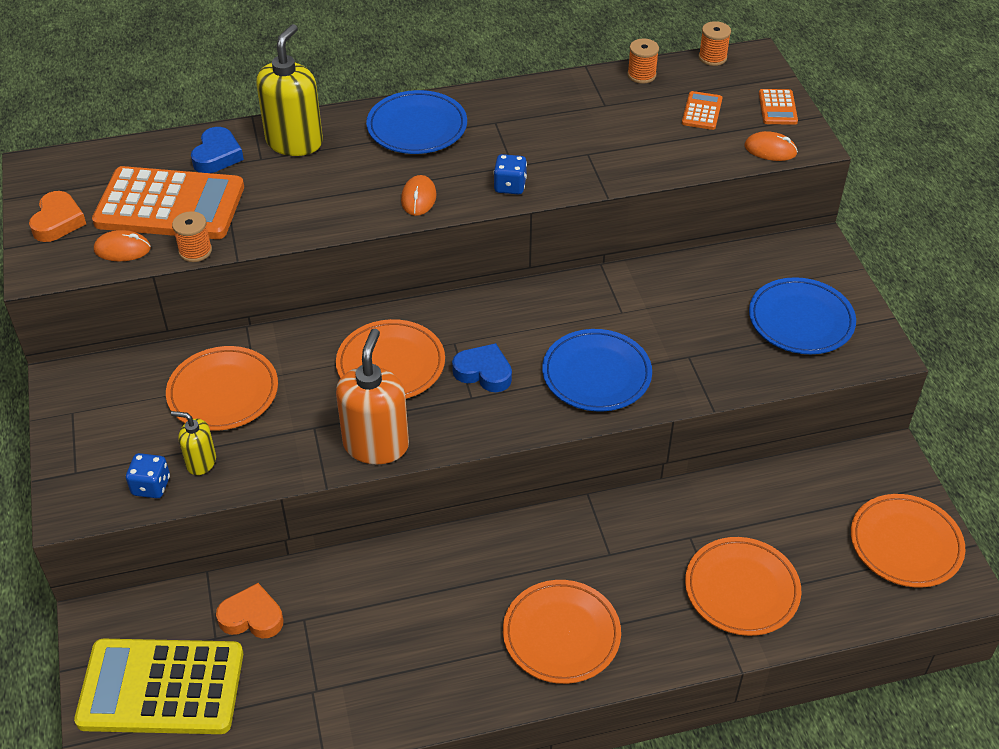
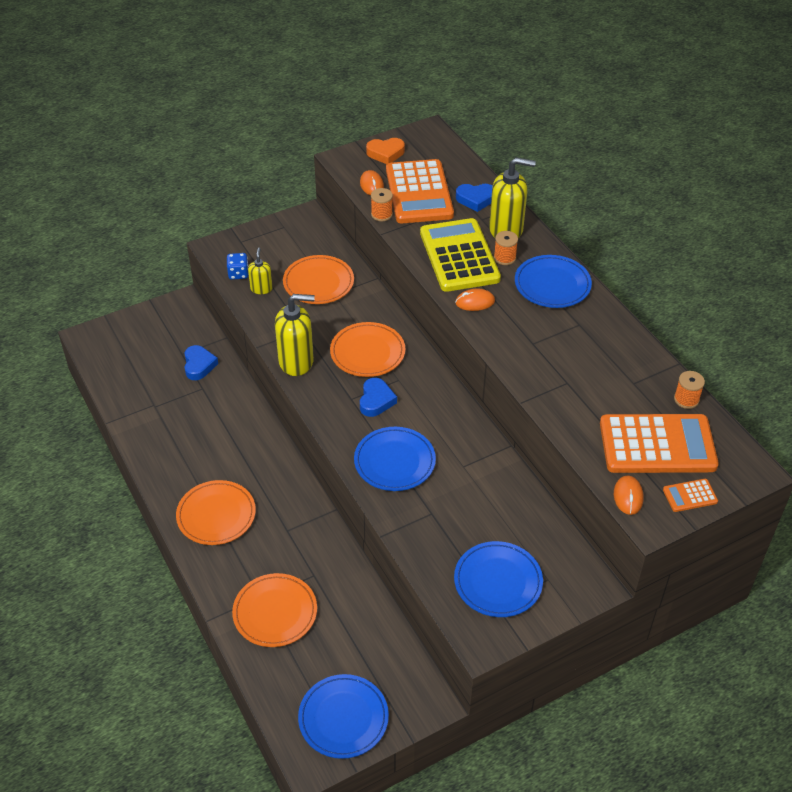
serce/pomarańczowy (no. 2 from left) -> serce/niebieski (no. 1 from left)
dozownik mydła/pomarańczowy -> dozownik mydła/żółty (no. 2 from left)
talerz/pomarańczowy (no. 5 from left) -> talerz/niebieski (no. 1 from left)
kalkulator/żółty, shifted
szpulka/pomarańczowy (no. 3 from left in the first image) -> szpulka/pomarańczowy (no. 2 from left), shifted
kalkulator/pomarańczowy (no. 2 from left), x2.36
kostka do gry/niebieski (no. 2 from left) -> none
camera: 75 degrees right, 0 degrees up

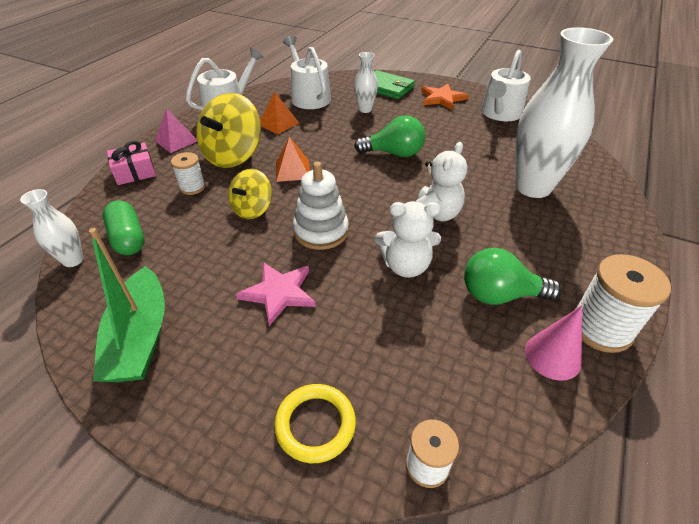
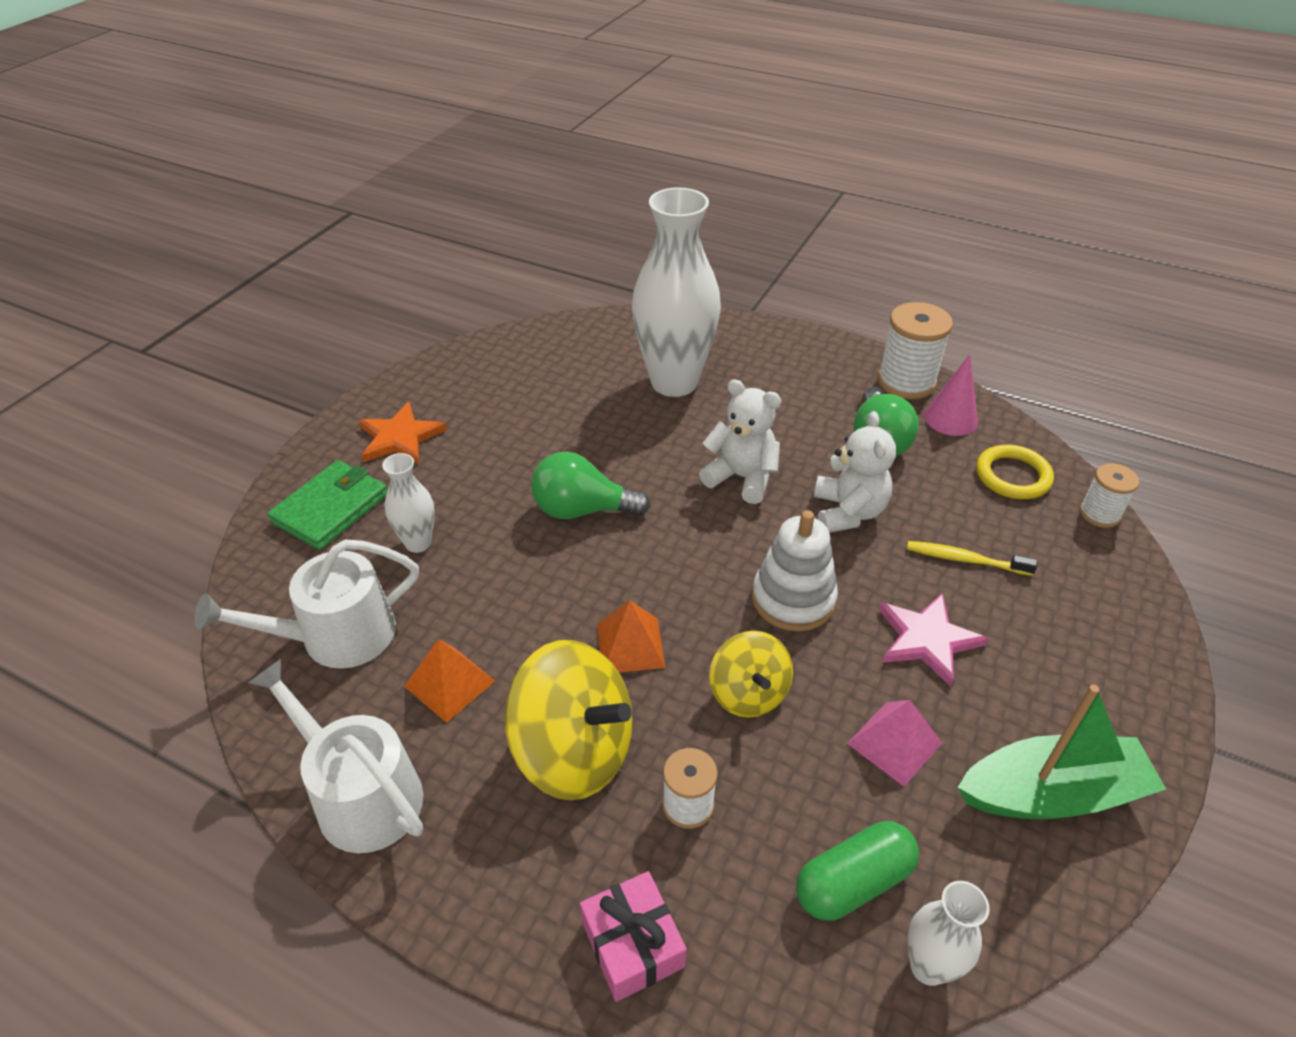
żarówka/zielony (no. 1 from left), 90 degrees counterclockwise
bączek/żółty (no. 2 from left), 45 degrees clockwise
piramida/różowy, shifted
none -> szczoteczka do zębów/żółty
pierścień/żółty, shifted
konewka/biały (no. 3 from left) -> none
camera: 90 degrees left, 0 degrees up

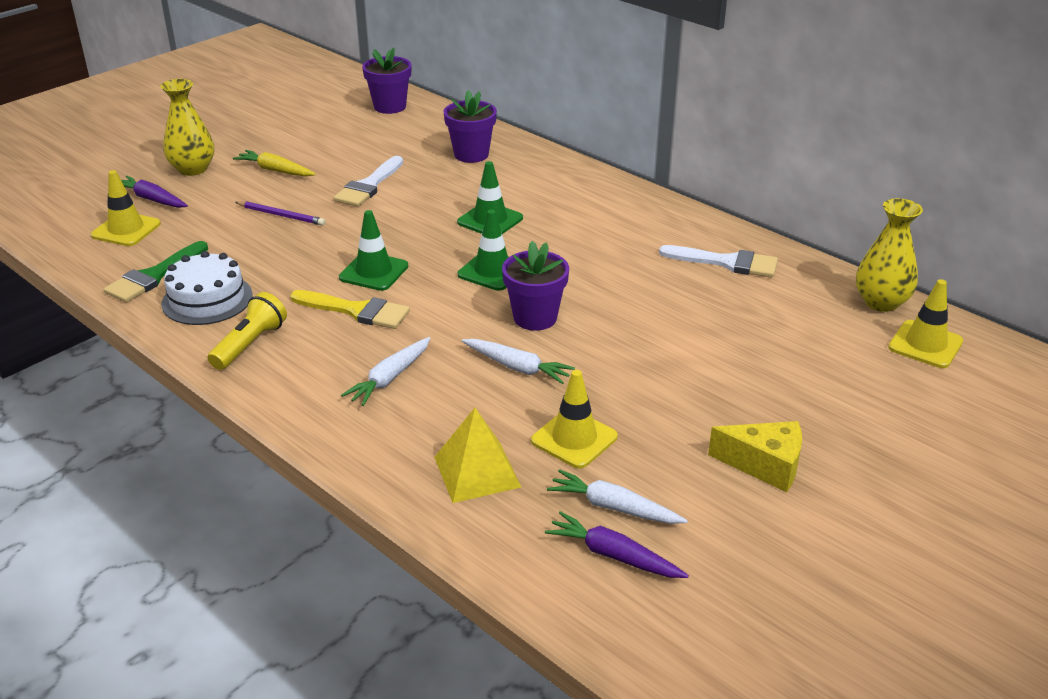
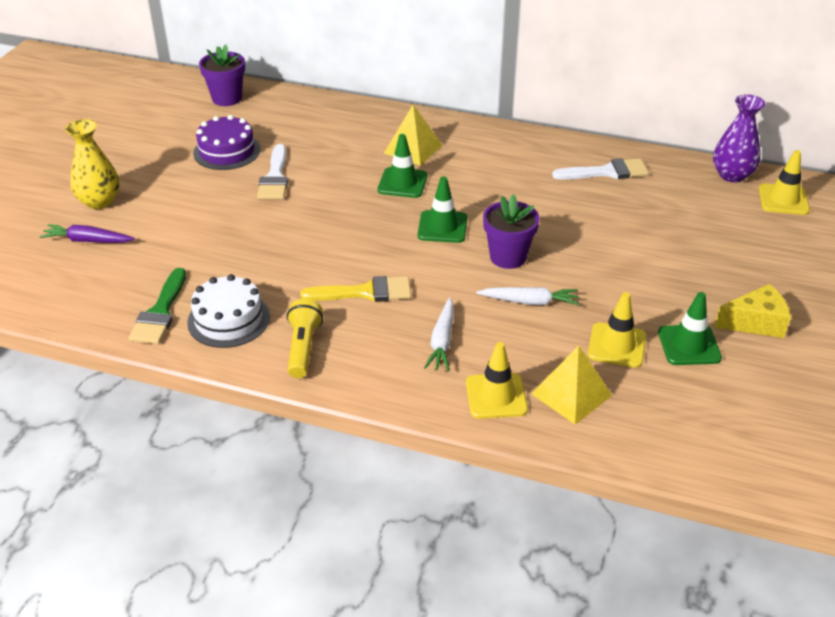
none -> tort/fioletowy
none -> piramida/żółty (no. 1 from left)
pachołek/żółty (no. 1 from left), shifted
pachołek/zielony (no. 1 from left in the first image) -> pachołek/zielony (no. 3 from left), shifted
wazon/żółty (no. 2 from left) -> wazon/fioletowy
marchewka/żółty -> none
ołówek/fioletowy -> none
doniczka/fioletowy (no. 2 from left) -> none
marchewka/fioletowy (no. 2 from left) -> none
marchewka/biały (no. 3 from left) -> none
camera: 25 degrees left, 5 degrees up

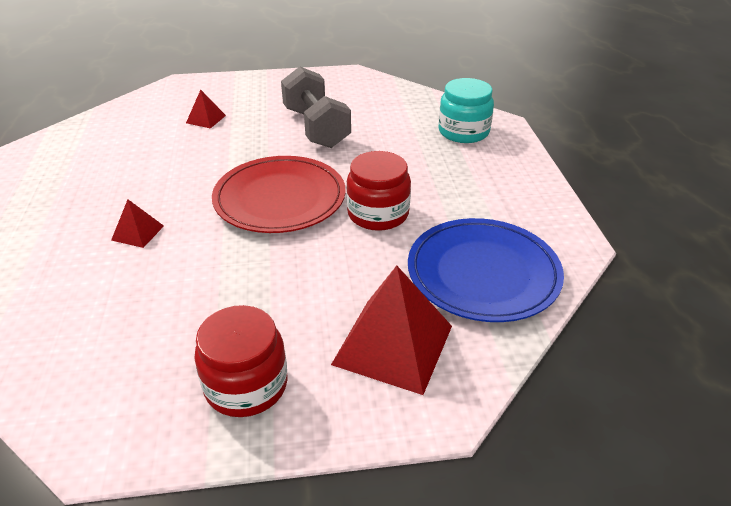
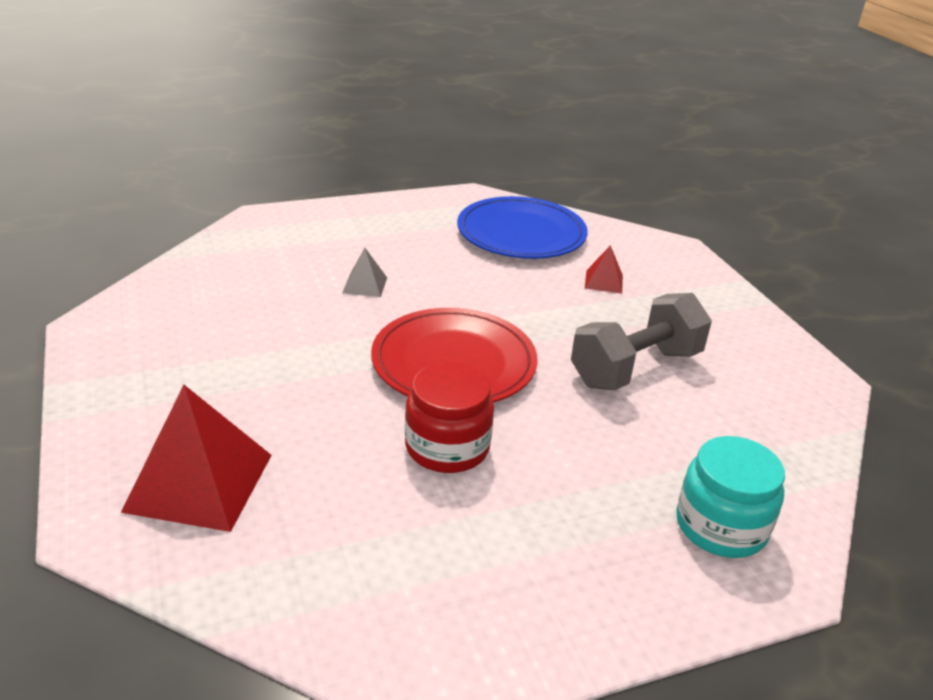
piramida/czerwony (no. 1 from left) -> piramida/szary
talerz/niebieski, shifted
słoik/czerwony (no. 1 from left) -> none
camera: 75 degrees right, 5 degrees down

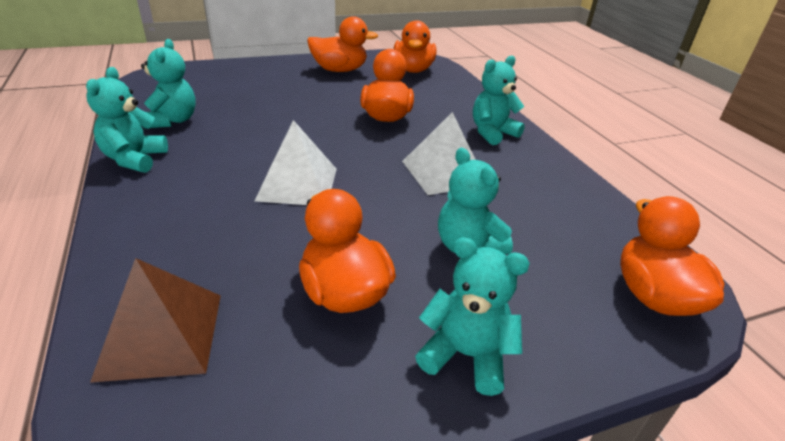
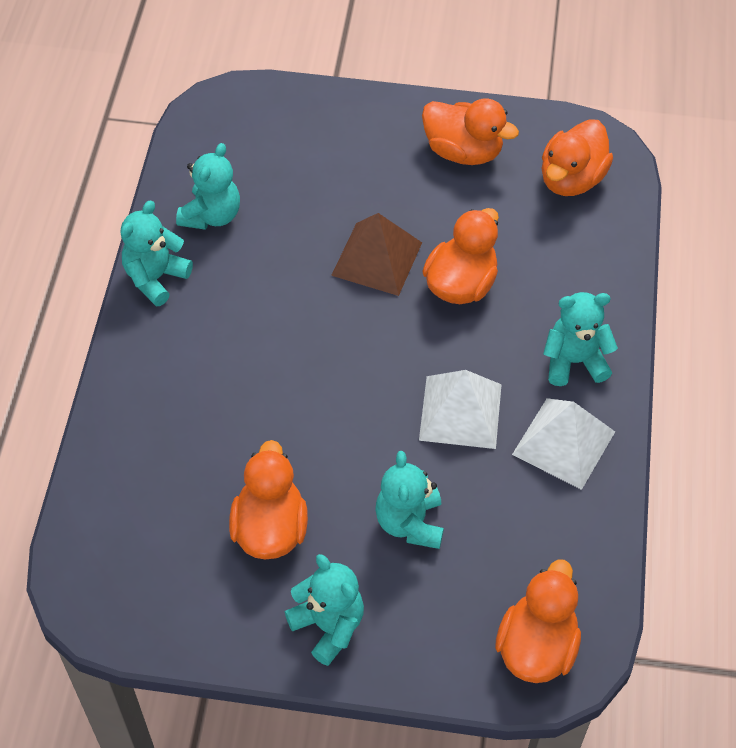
piramida/brązowy, shifted
piramida/biały (no. 1 from left in the first image) -> piramida/biały (no. 2 from left), shifted
camera: 30 degrees right, 20 degrees up

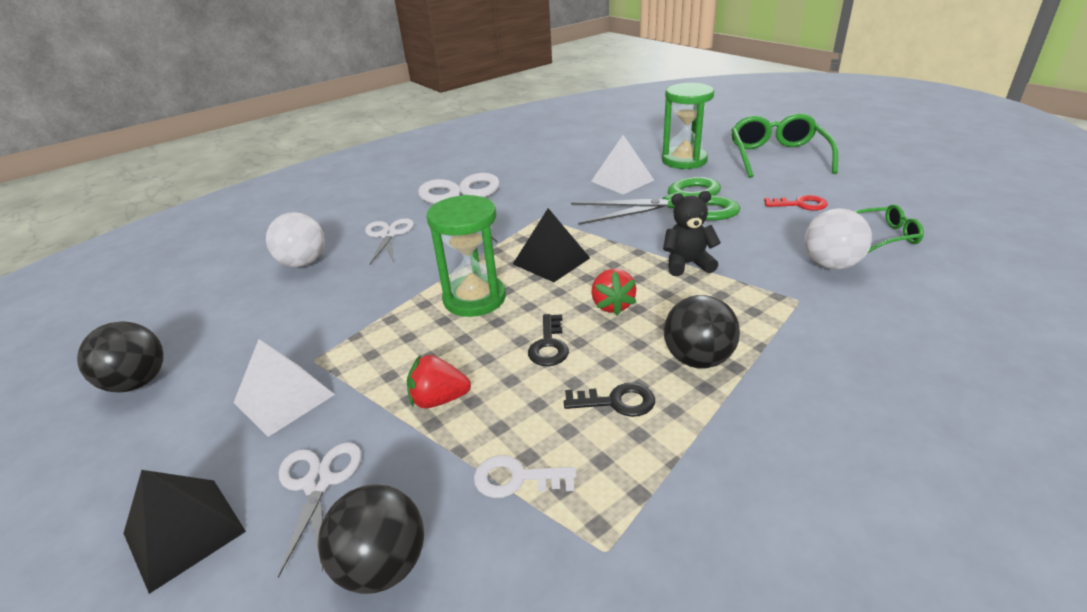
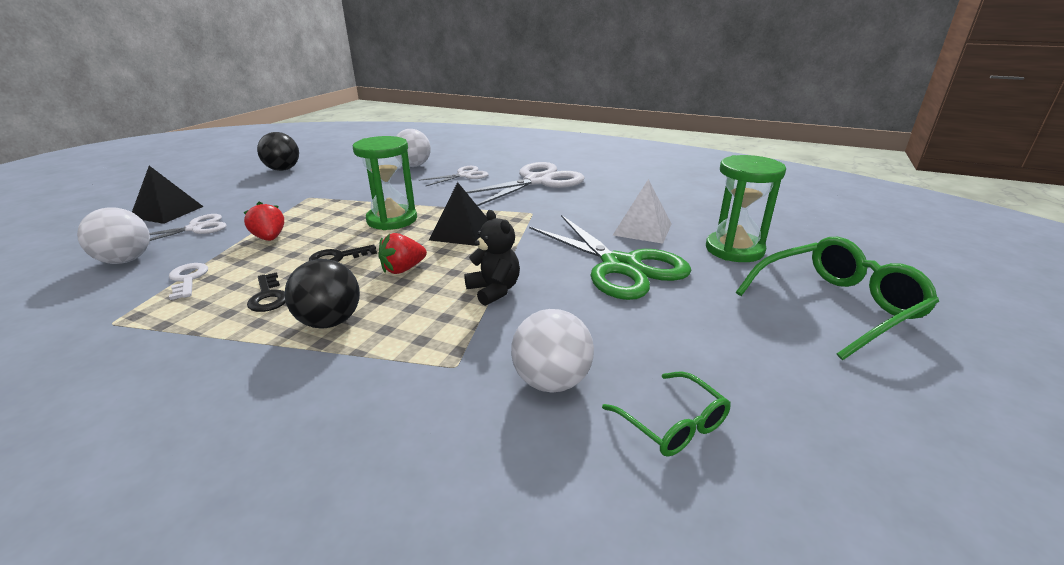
piłka/czarny (no. 2 from left) -> piłka/biały (no. 1 from left)
piramida/biały (no. 1 from left) -> none
klucz/czerwony -> none
camera: 60 degrees right, 5 degrees down

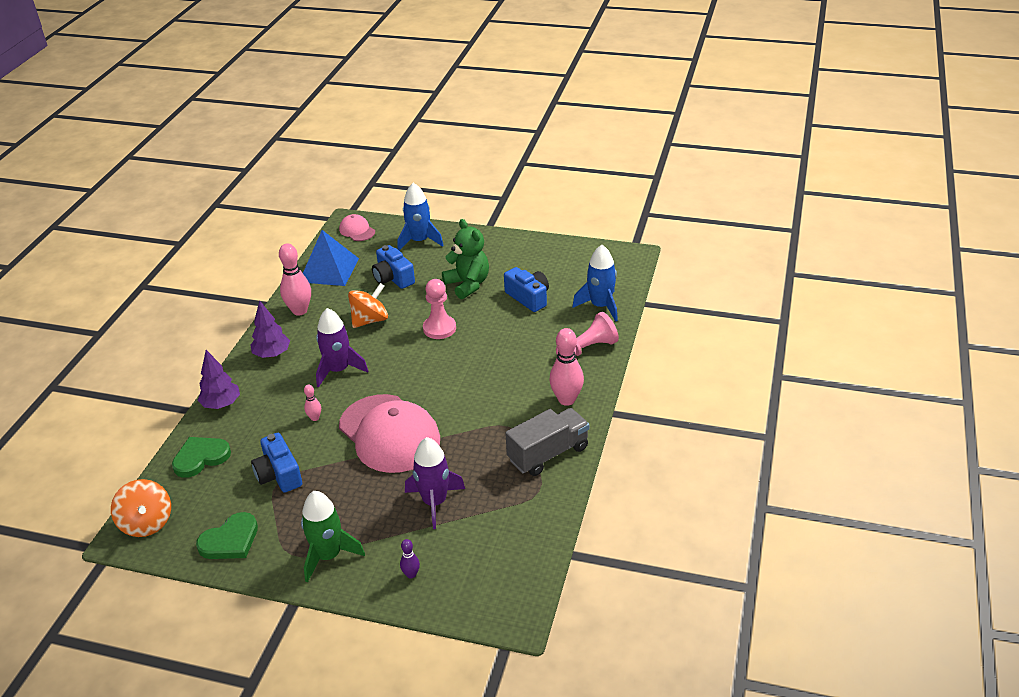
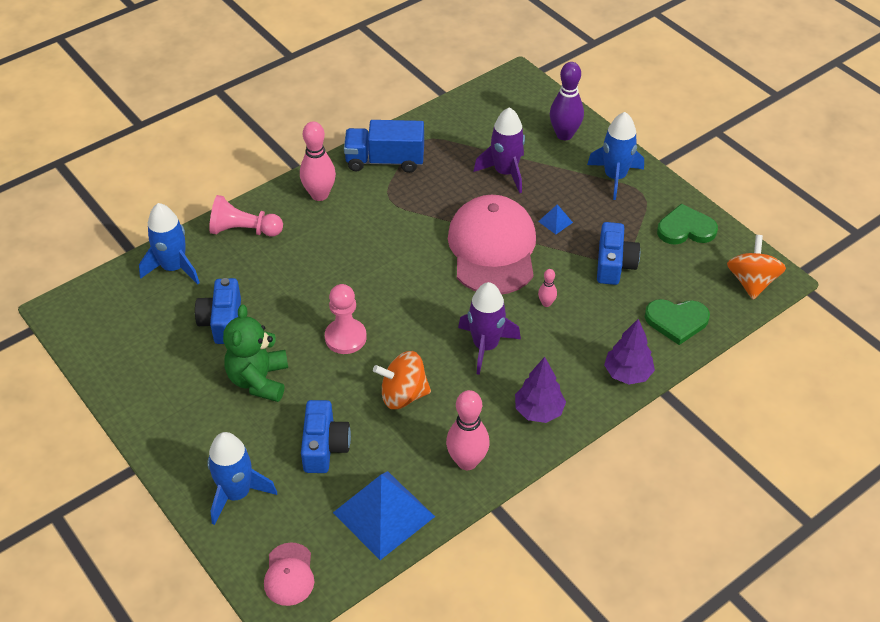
ciężarówka/szary -> ciężarówka/niebieski
none -> piramida/niebieski (no. 2 from left)
kręgiel/fioletowy, x2.05
rakieta/zielony -> rakieta/niebieski (no. 3 from left)
camera: 145 degrees left, 10 degrees up

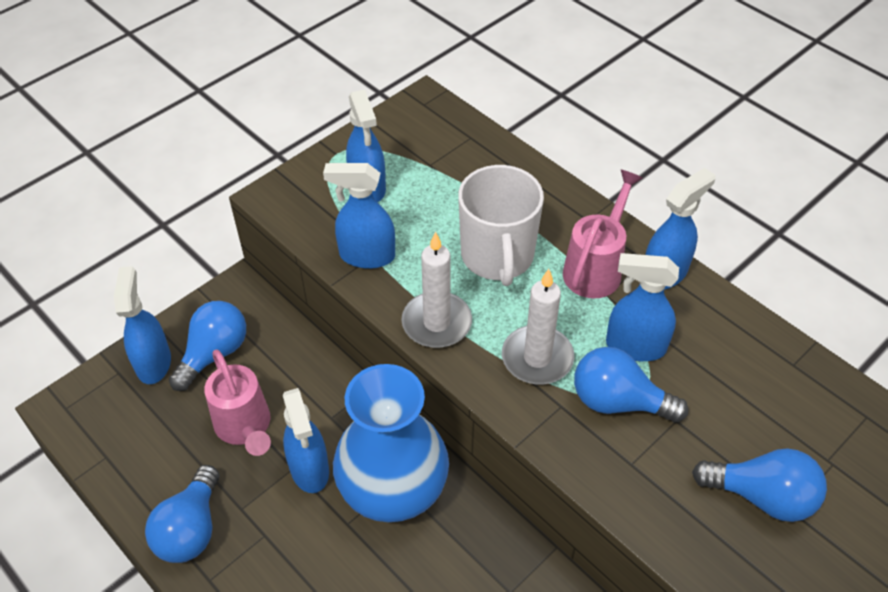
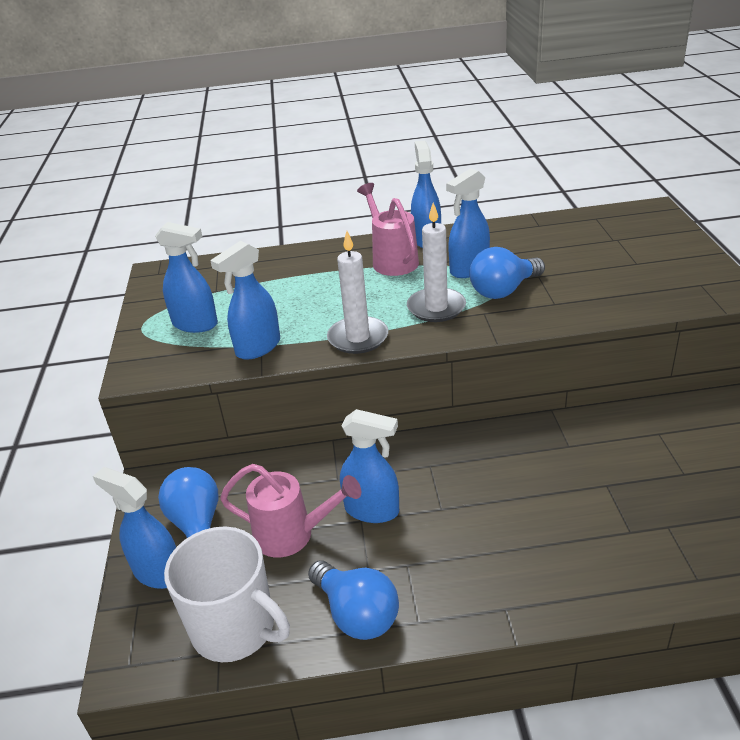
kubek/biały, shifted
wazon/niebieski -> none
żarówka/niebieski (no. 4 from left) -> none
camera: 50 degrees left, 15 degrees down

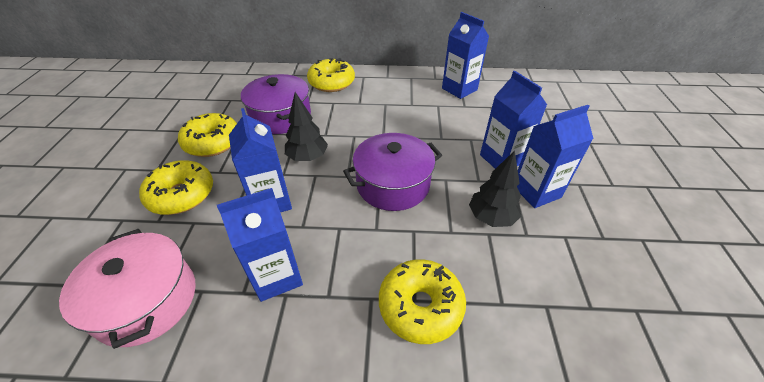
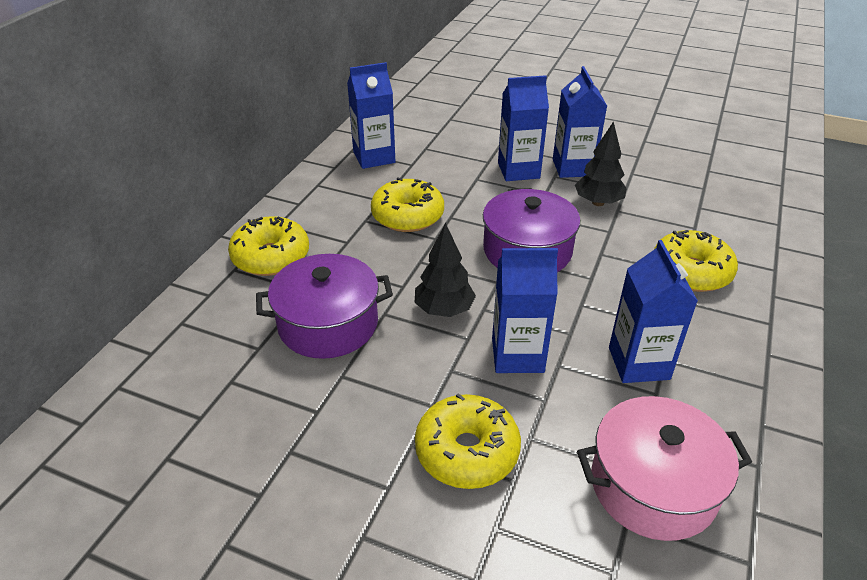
donut/żółty (no. 2 from left), shifted
camera: 70 degrees left, 5 degrees down

